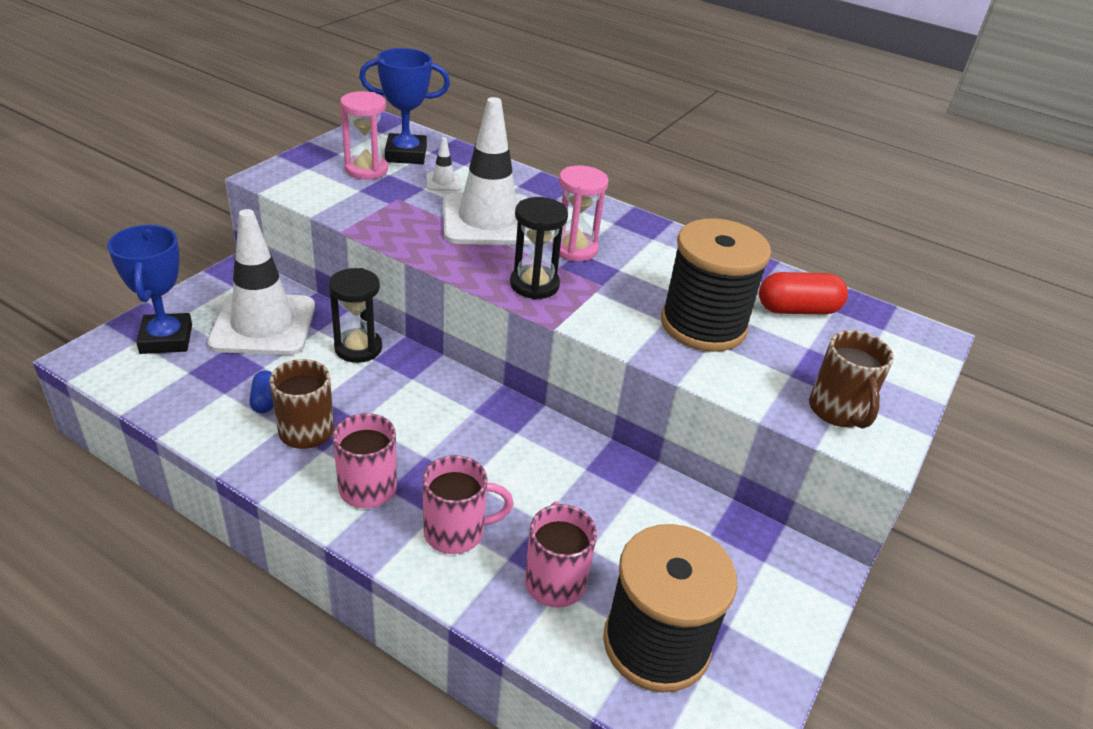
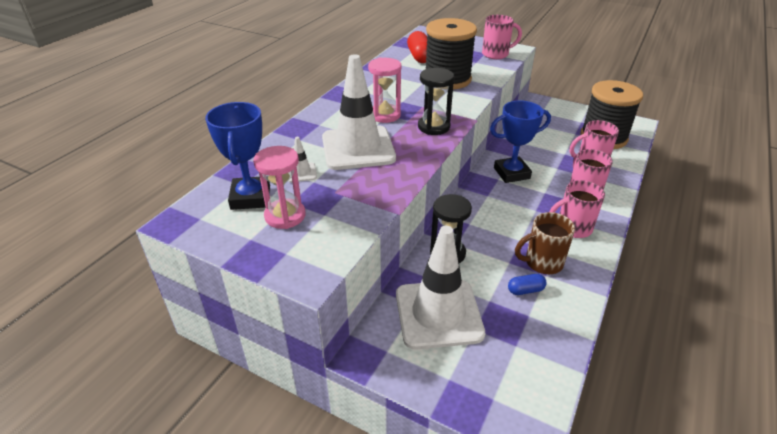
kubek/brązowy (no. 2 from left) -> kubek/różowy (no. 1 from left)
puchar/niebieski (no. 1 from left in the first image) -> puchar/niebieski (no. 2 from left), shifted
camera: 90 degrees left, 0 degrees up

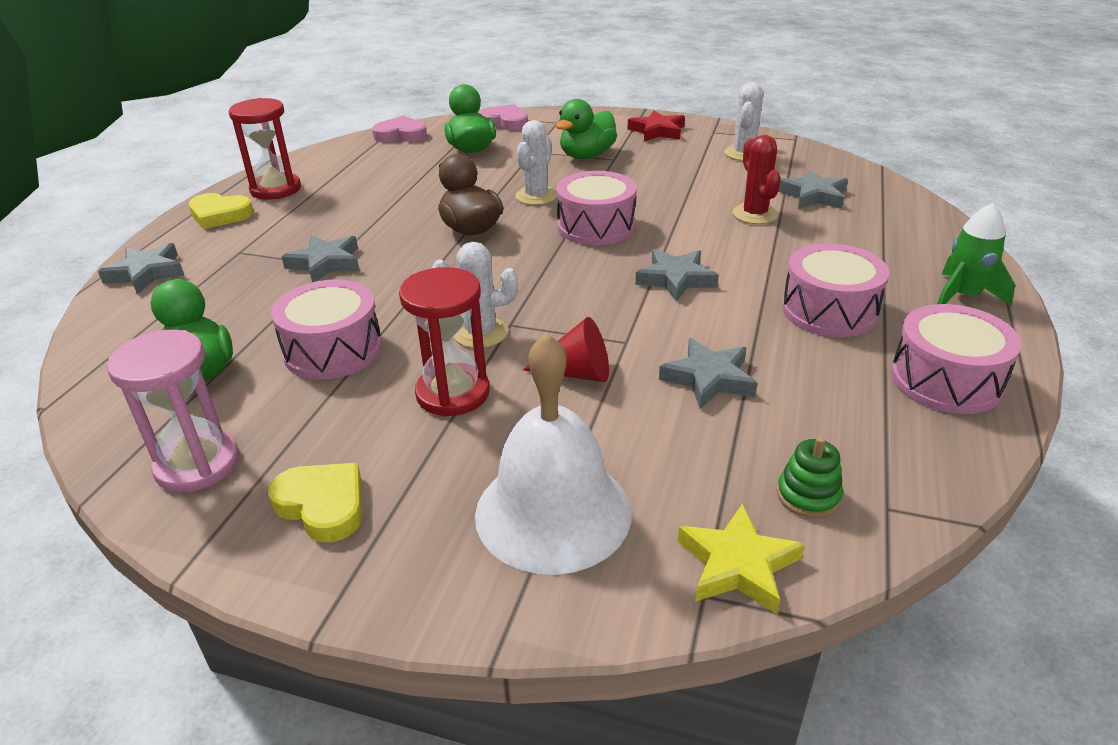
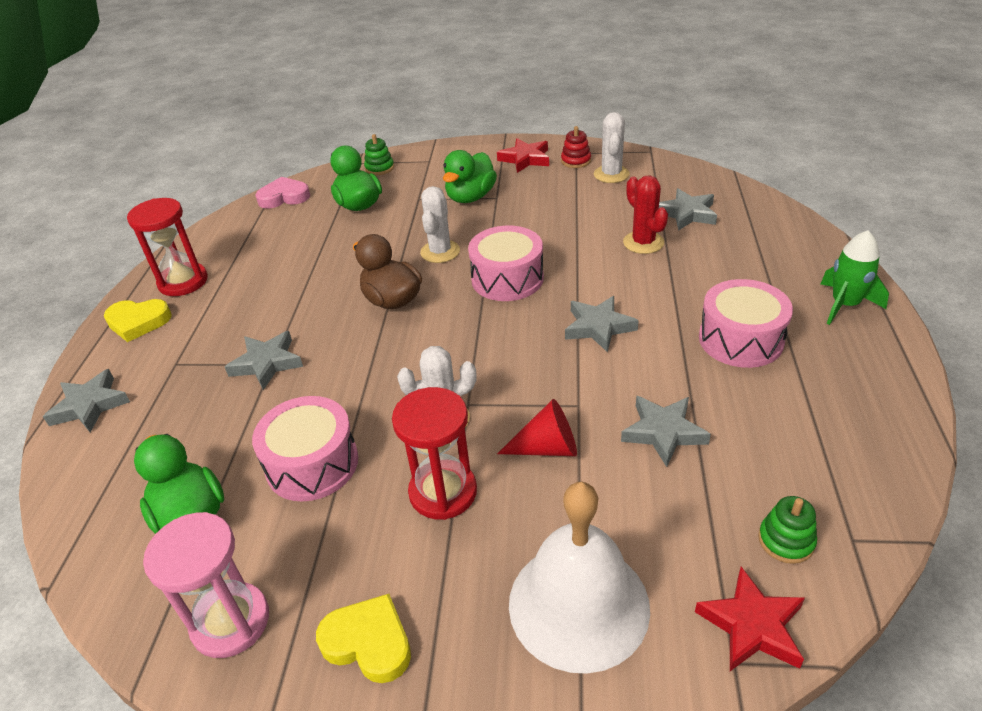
serce/różowy (no. 2 from left) -> zabawka nakładanka/zielony (no. 1 from left)
none -> zabawka nakładanka/czerwony
gwiazda/żółty -> gwiazda/czerwony (no. 2 from left)
bęben/różowy (no. 4 from left) -> none
camera: 10 degrees left, 5 degrees up

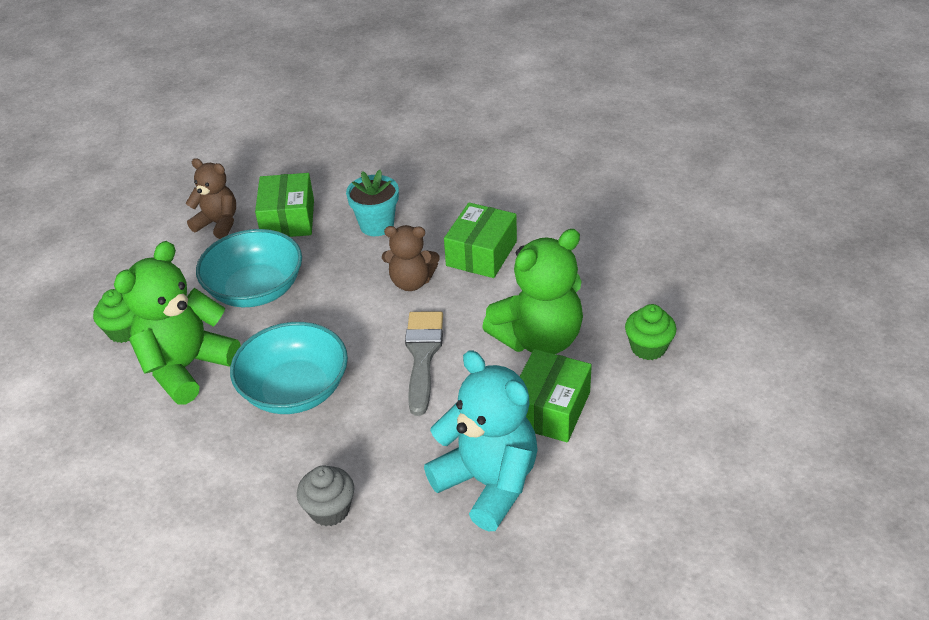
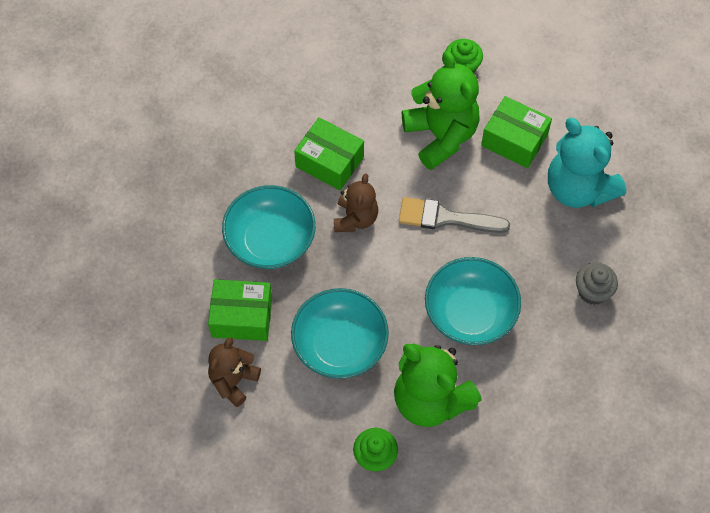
doniczka/turkusowy -> miska/turkusowy (no. 1 from left)
miś/turkusowy, 90 degrees counterclockwise
camera: 85 degrees left, 20 degrees up

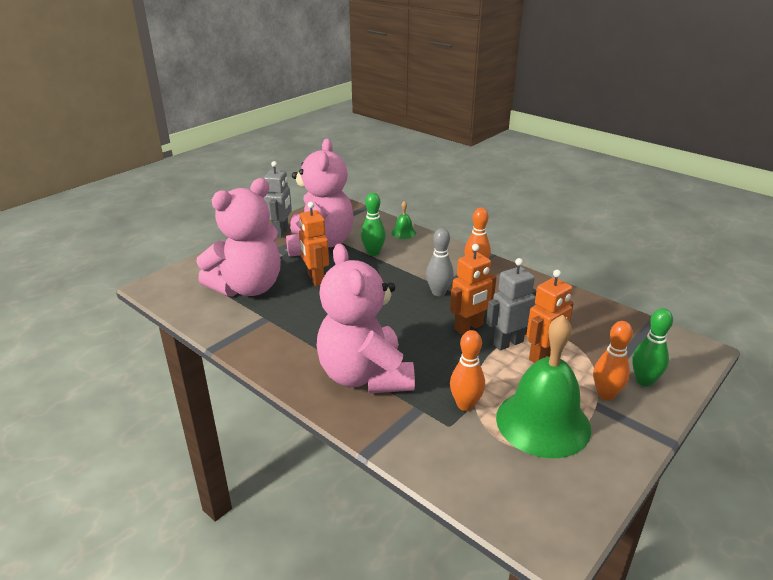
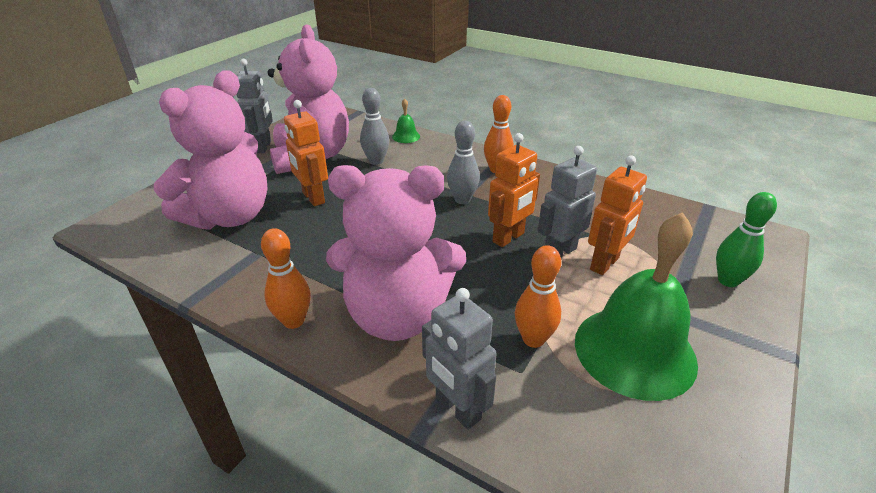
kręgiel/pomarańczowy (no. 3 from left in the first image) -> kręgiel/pomarańczowy (no. 1 from left), shifted
miś/różowy (no. 3 from left), 60 degrees counterclockwise
kręgiel/zielony (no. 1 from left) -> kręgiel/szary (no. 1 from left)
none -> robot/szary (no. 2 from left)
camera: 10 degrees left, 5 degrees up

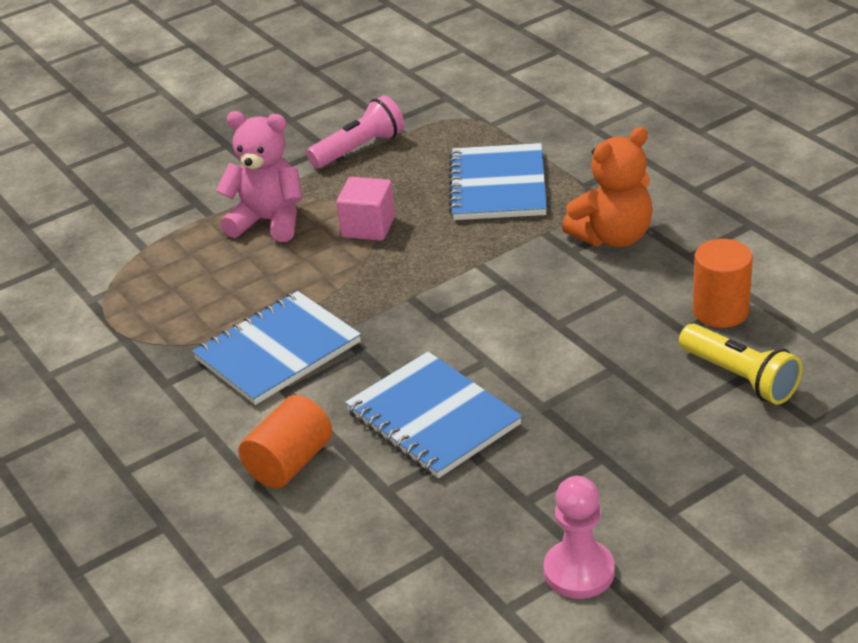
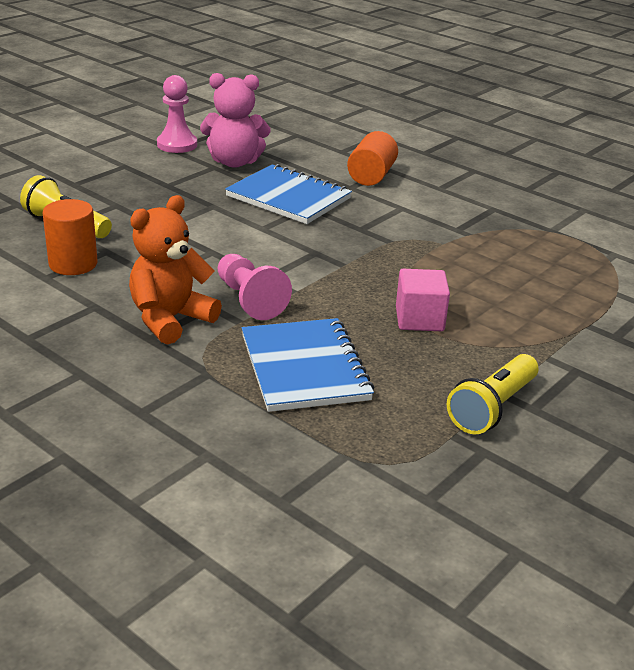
miś/różowy, shifted
none -> pionek/różowy (no. 2 from left)
latarka/różowy -> latarka/żółty (no. 2 from left)
zeszyt/niebieski (no. 1 from left) -> none
camera: 160 degrees right, 5 degrees down

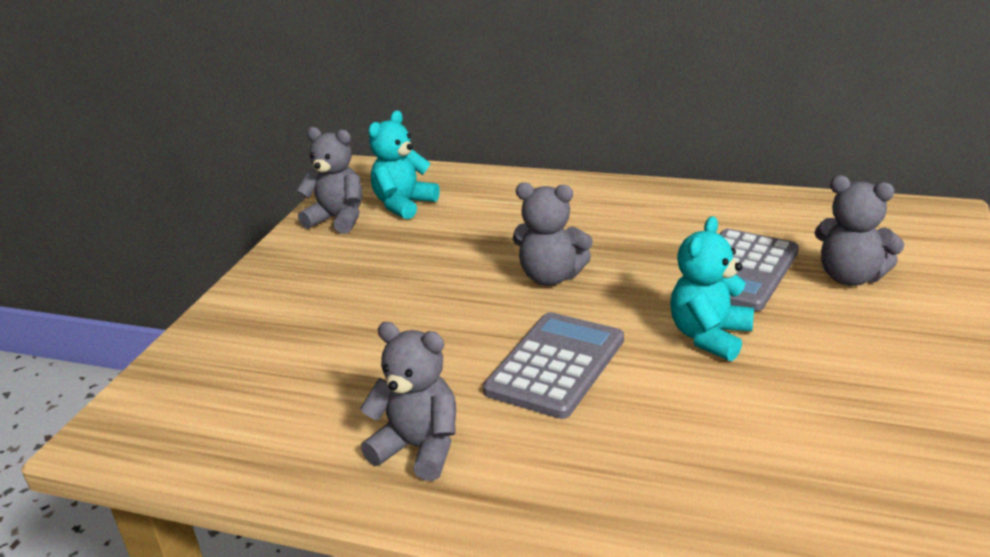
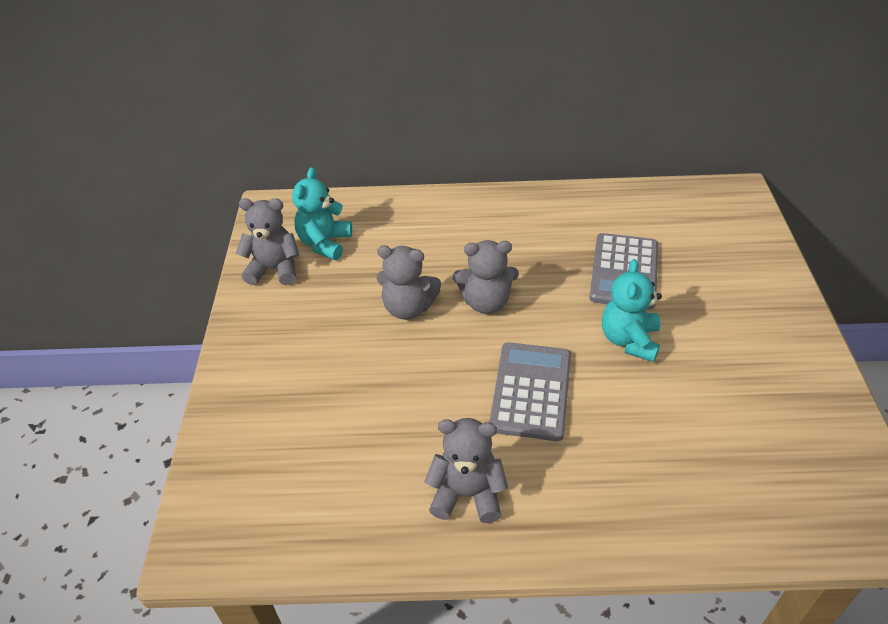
miś/szary (no. 4 from left in the first image) -> miś/szary (no. 2 from left), shifted
camera: 20 degrees left, 15 degrees up

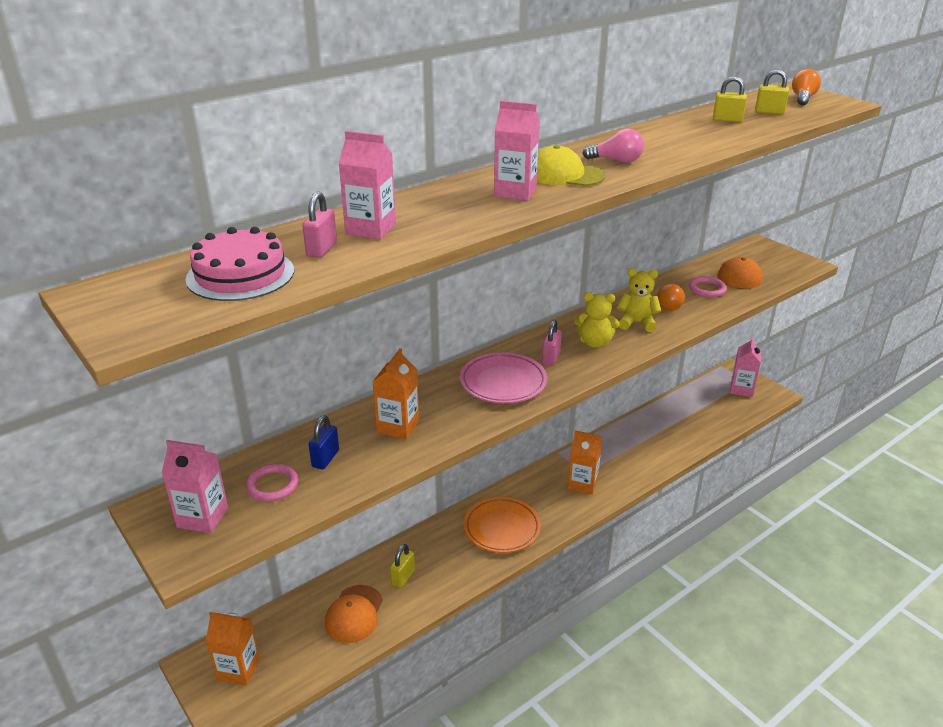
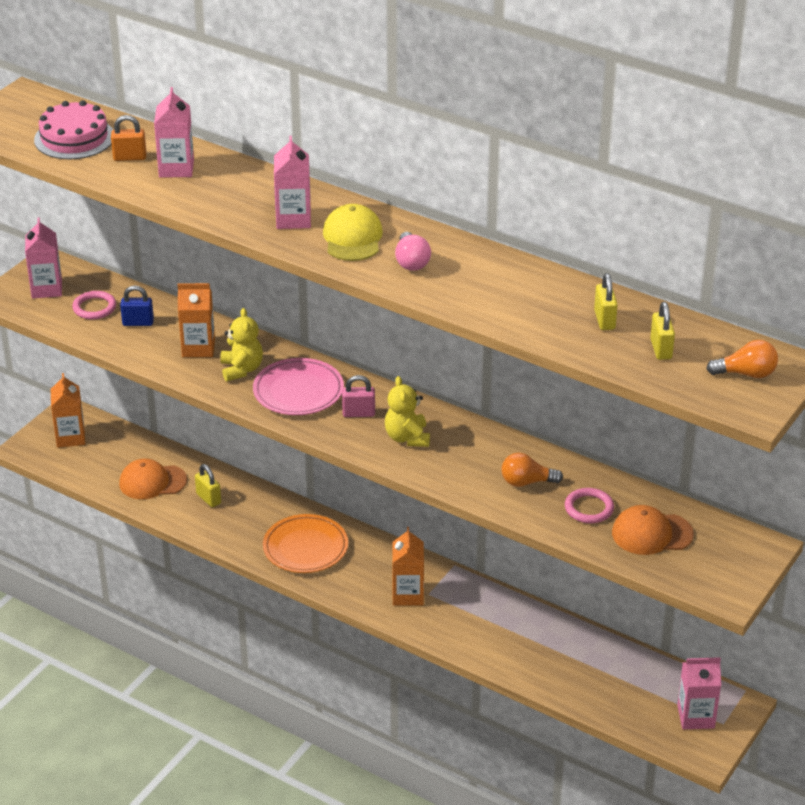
kłódka/różowy (no. 1 from left) -> kłódka/pomarańczowy
kłódka/żółty (no. 1 from left), 45 degrees clockwise
miś/żółty (no. 2 from left in the first image) -> miś/żółty (no. 1 from left), shifted
camera: 70 degrees right, 5 degrees up

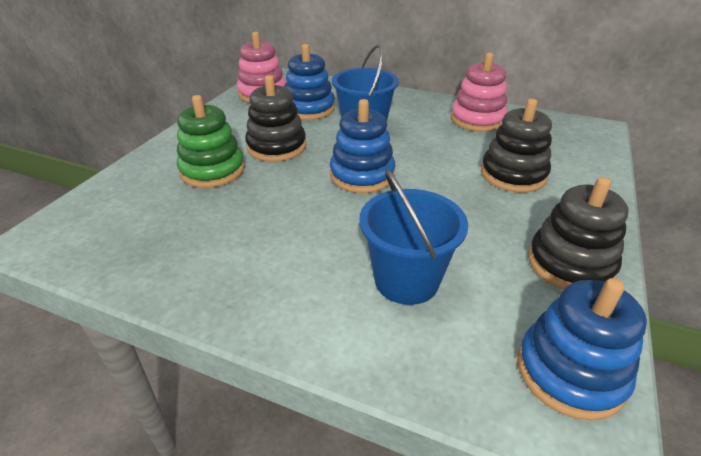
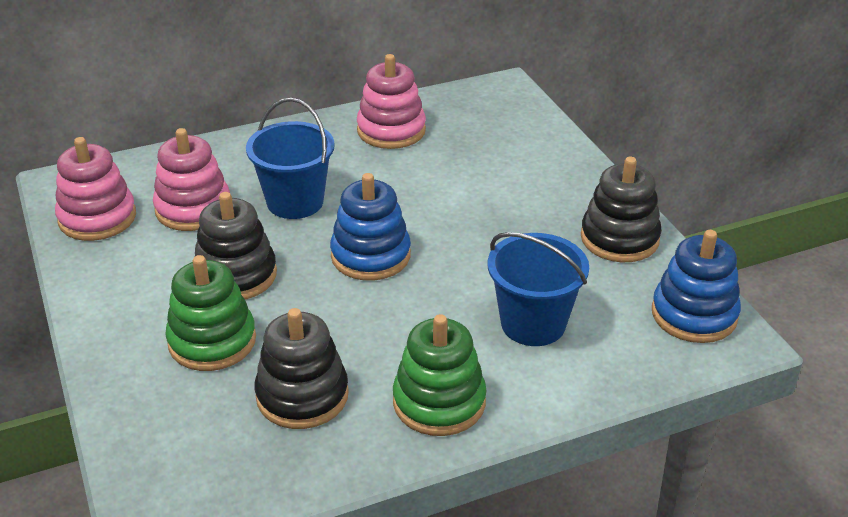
zabawka nakładanka/niebieski (no. 1 from left) -> zabawka nakładanka/różowy (no. 2 from left)
zabawka nakładanka/czarny (no. 2 from left), shifted
none -> zabawka nakładanka/zielony (no. 2 from left)
camera: 45 degrees left, 0 degrees up

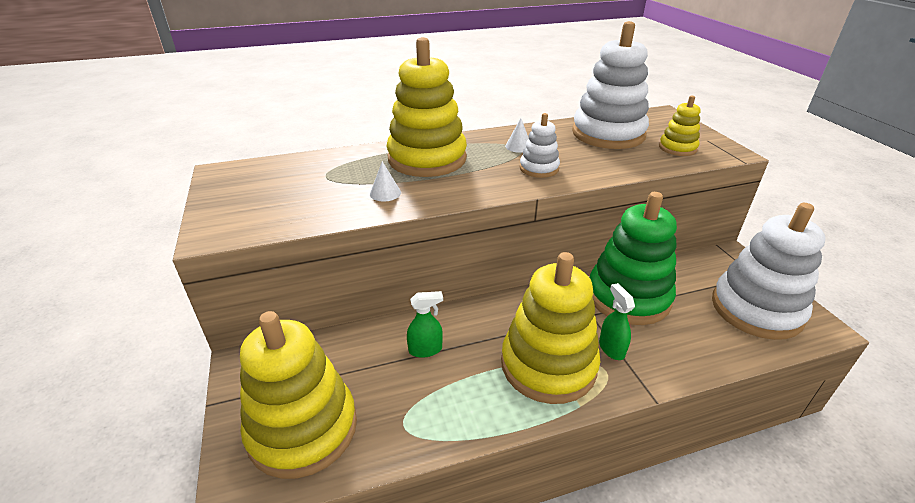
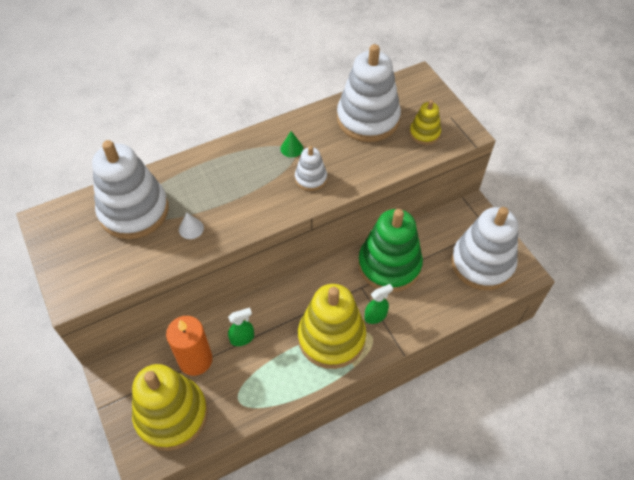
none -> zabawka nakładanka/biały (no. 1 from left)
none -> świeca/pomarańczowy
stożek/biały (no. 2 from left) -> stożek/zielony
spryskiwacz/zielony (no. 2 from left), 90 degrees clockwise
zabawka nakładanka/żółty (no. 2 from left) -> none
camera: 10 degrees left, 20 degrees up

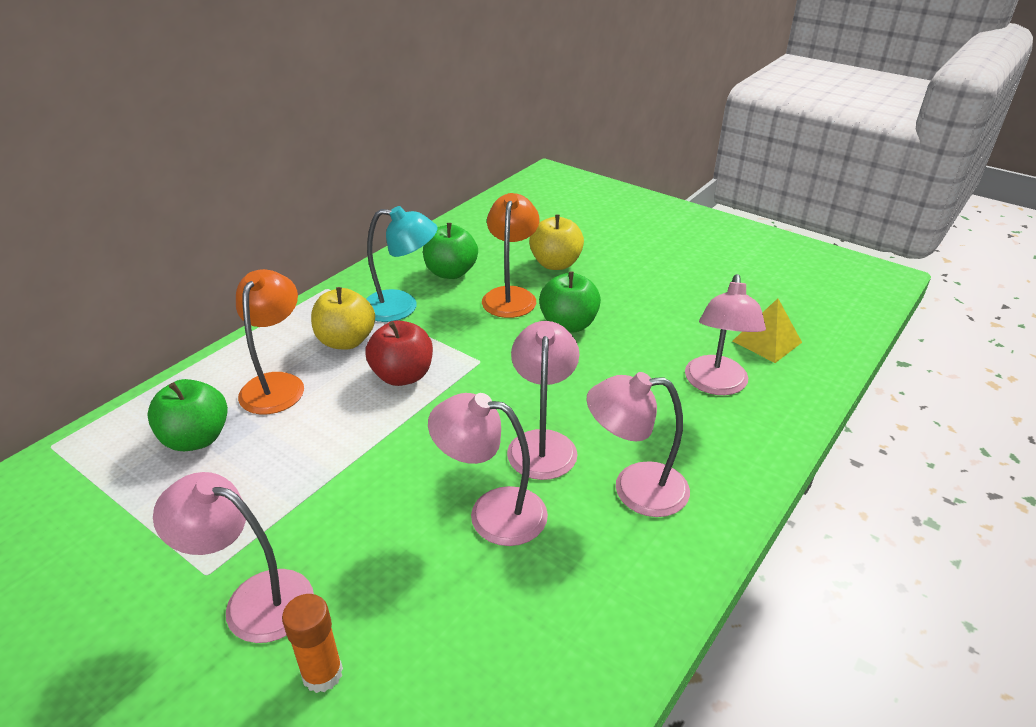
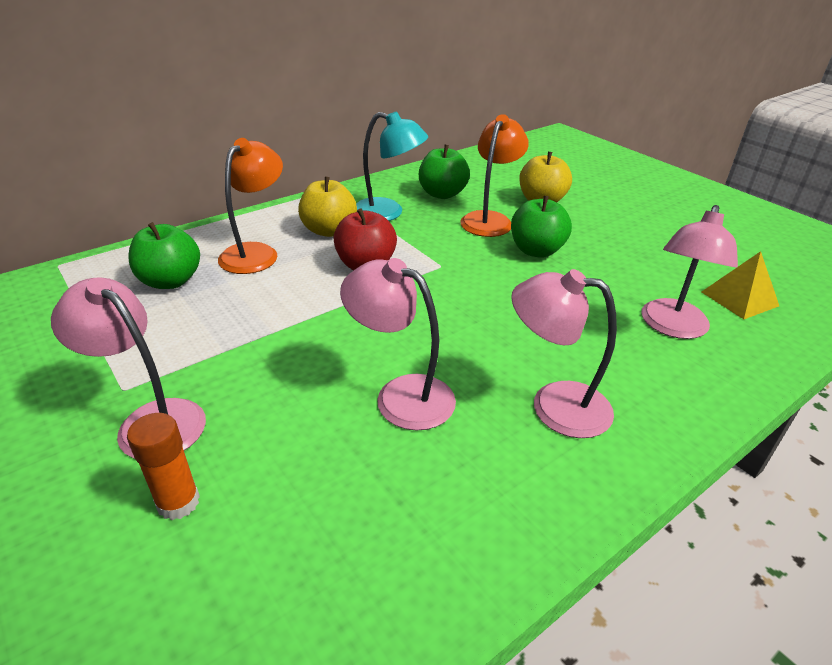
lampka/różowy (no. 3 from left) -> none
camera: 15 degrees right, 0 degrees up

